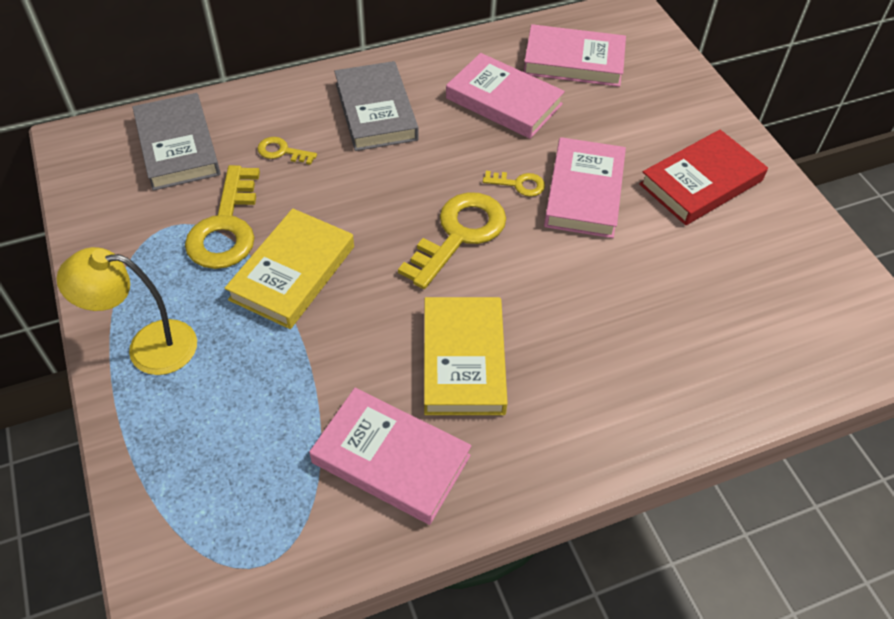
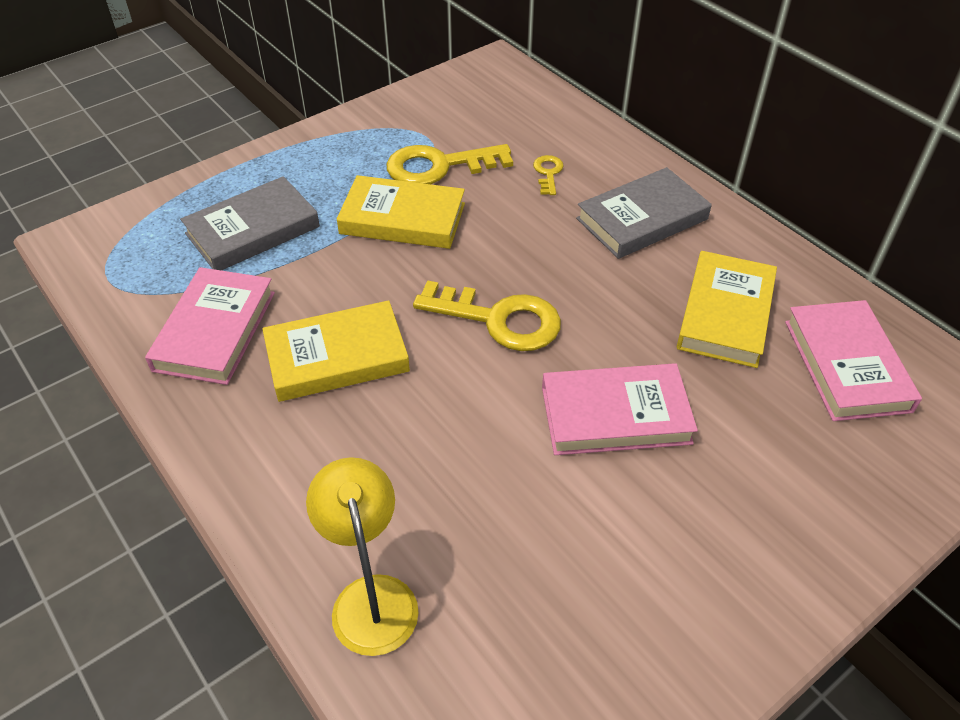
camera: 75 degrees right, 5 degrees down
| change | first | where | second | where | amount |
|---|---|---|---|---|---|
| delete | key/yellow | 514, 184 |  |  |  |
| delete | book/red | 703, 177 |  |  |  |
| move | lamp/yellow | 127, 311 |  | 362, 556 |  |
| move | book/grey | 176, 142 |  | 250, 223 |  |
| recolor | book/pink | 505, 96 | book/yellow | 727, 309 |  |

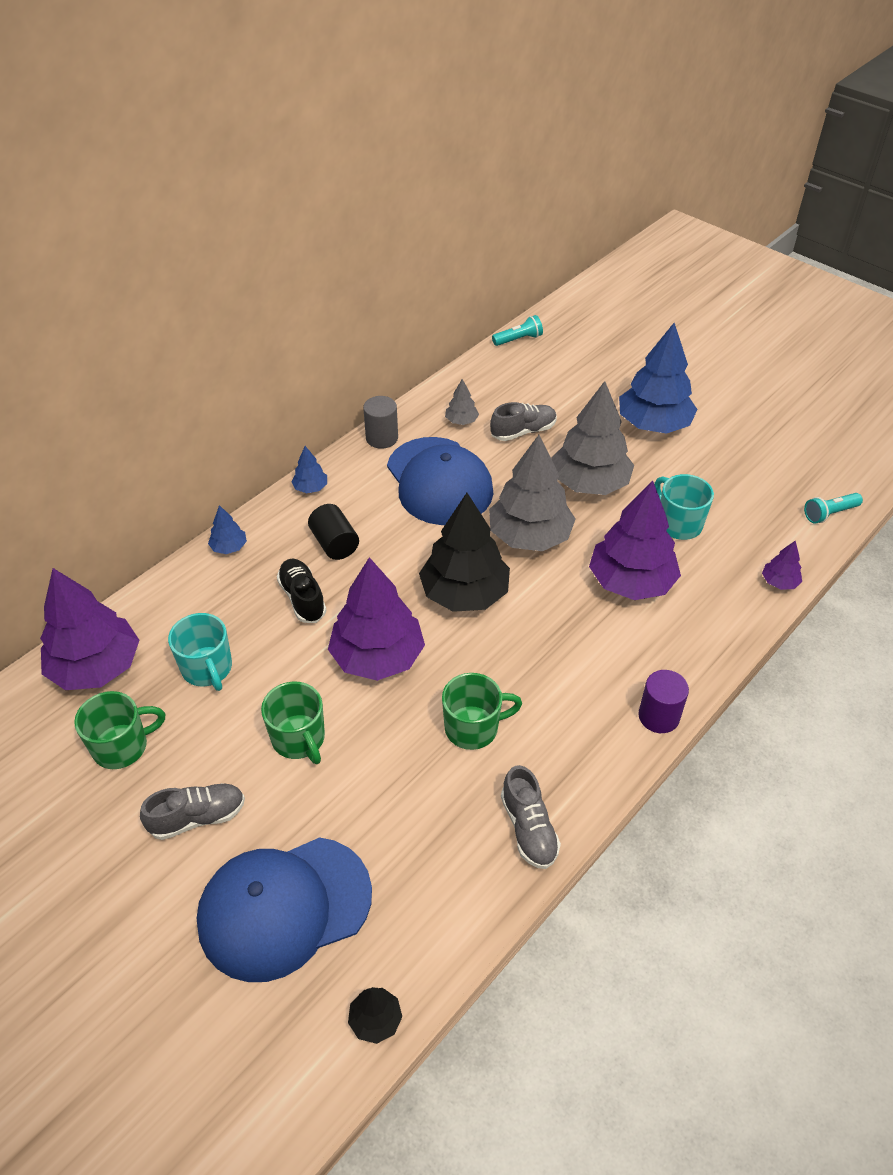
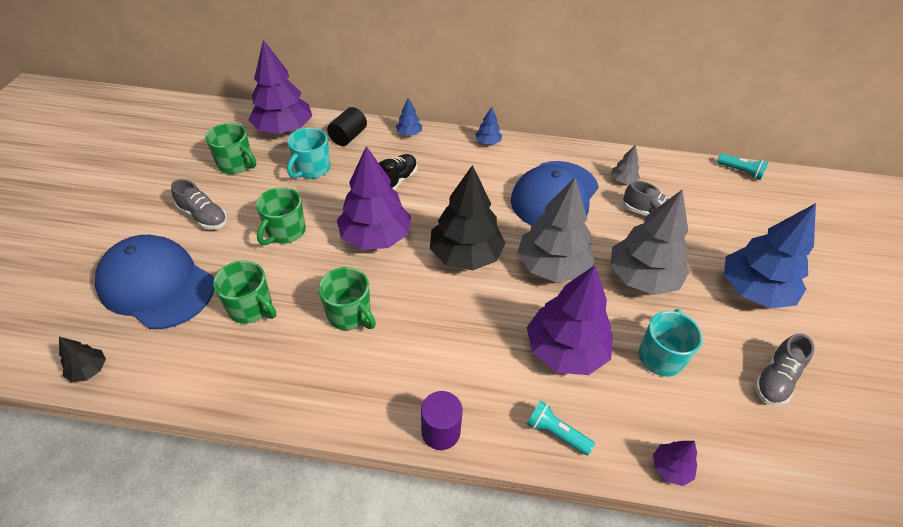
camera: 55 degrees right, 0 degrees up
| change | first | where | second | where | amount |
|---|---|---|---|---|---|
| delete | cylinder/grey | 380, 422 |  |  |  |
| insert |  |  | mug/green | 244, 292 |  |
| move | cylinder/black | 333, 532 |  | 347, 126 |  |
| move | shoe/grey | 531, 817 |  | 784, 369 |  |
| move | flashlight/turquoise | 833, 508 |  | 561, 427 |  |

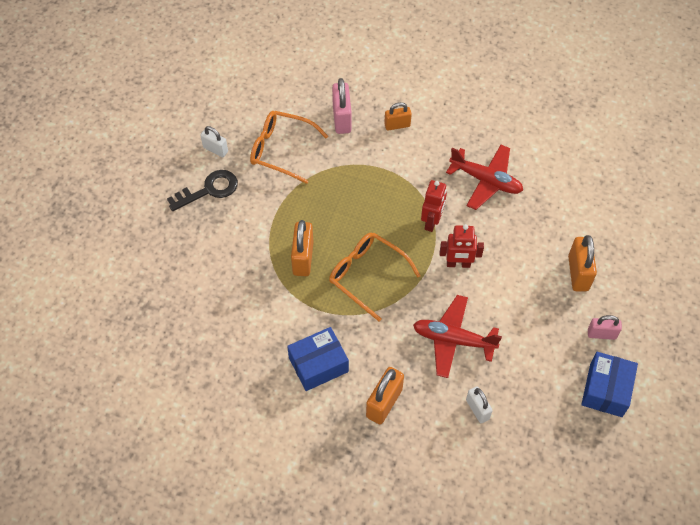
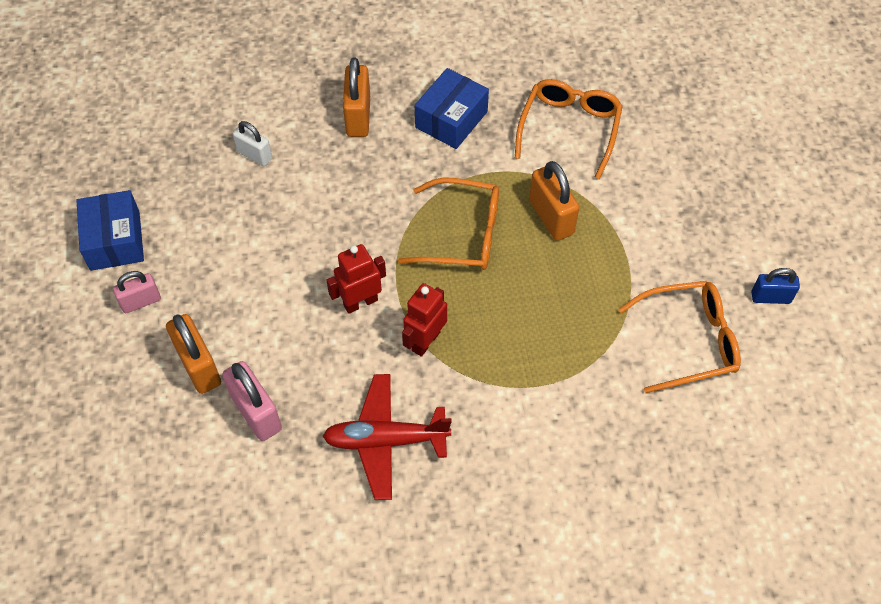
camera: 150 degrees right, 0 degrees up
| change | first | where | second | where | amount |
|---|---|---|---|---|---|
| delete | key/black | 202, 190 |  |  |  |
| delete | padlock/orange | 398, 116 |  |  |  |
| delete | plane/red | 457, 336 |  |  |  |
| insert |  |  | glasses/orange | 569, 129 |  |
| move | padlock/pink | 342, 106 |  | 252, 401 |  |
| recolor | padlock/white | 214, 141 | padlock/blue | 775, 286 |  |
| rotate | robot/red | 434, 206 |  | 424, 320 | 45 degrees clockwise |

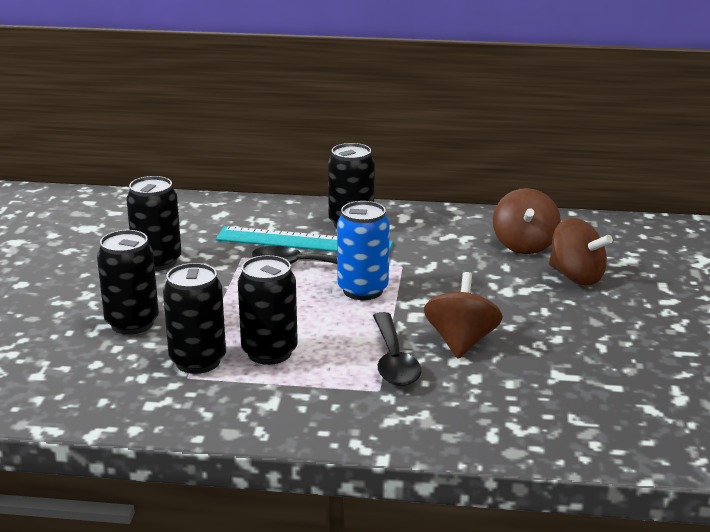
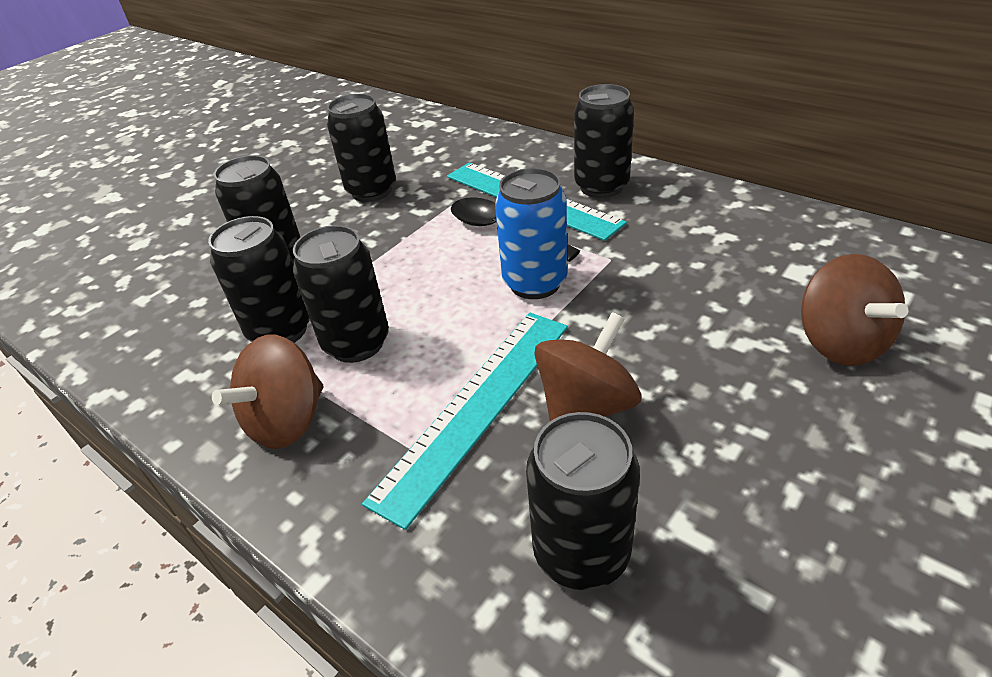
camera: 35 degrees right, 15 degrees up
| change | first | where | second | where | amount |
|---|---|---|---|---|---|
| insert |  |  | can/black | 583, 501 |  |
| move | spinning top/brown | 527, 221 |  | 268, 392 |  |
| replace | spoon/black | 397, 349 | ruler/turquoise | 465, 421 |  |

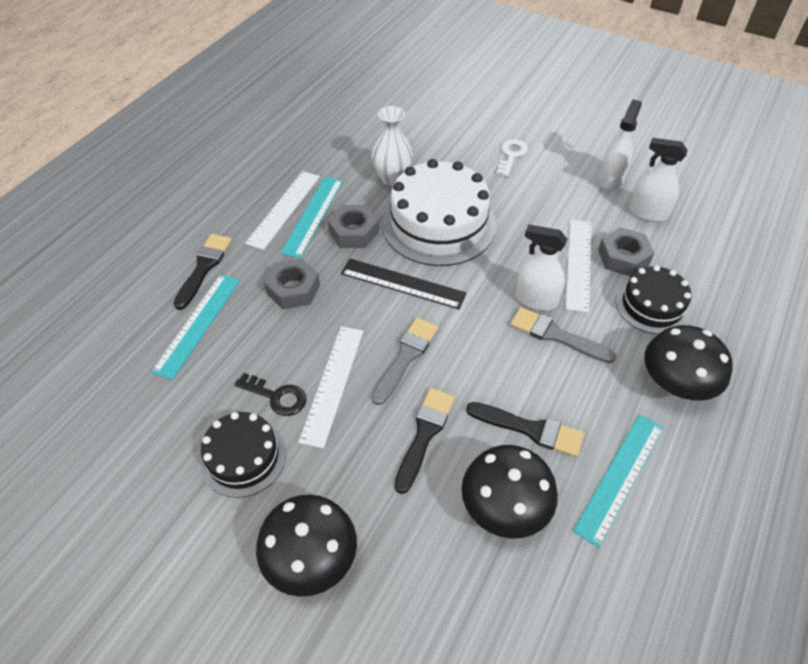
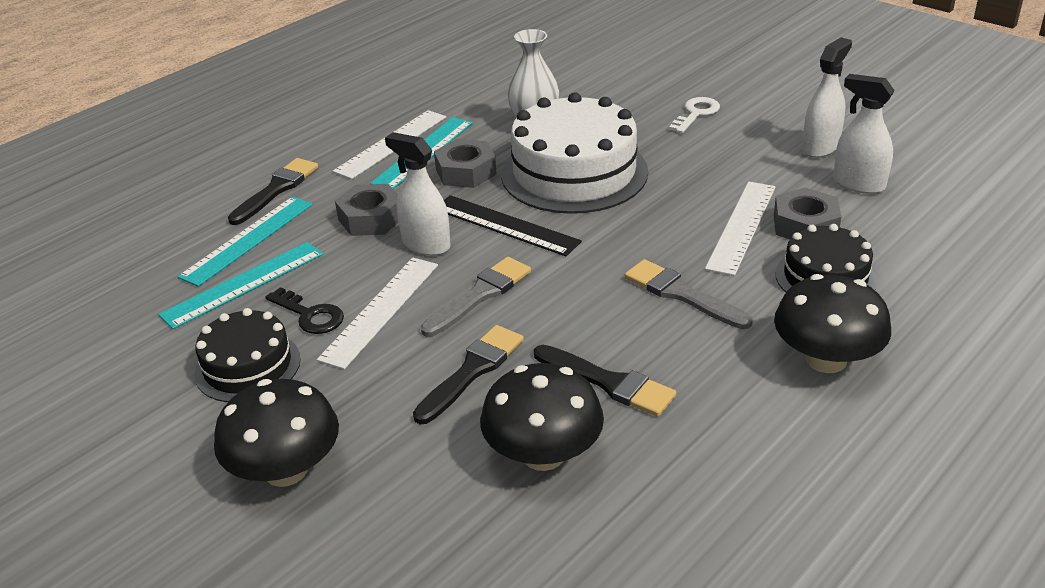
camera: 15 degrees right, 15 degrees down
| change | first | where | second | where | amount |
|---|---|---|---|---|---|
| move | spray bottle/white | 541, 267 |  | 418, 194 |  |
| move | ruler/turquoise | 618, 481 |  | 240, 285 |  |

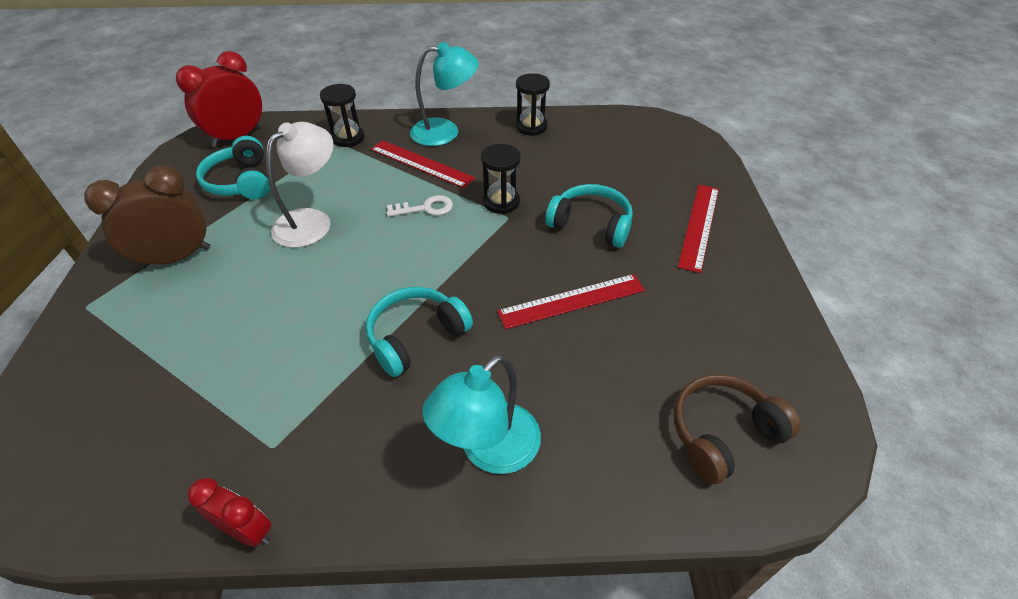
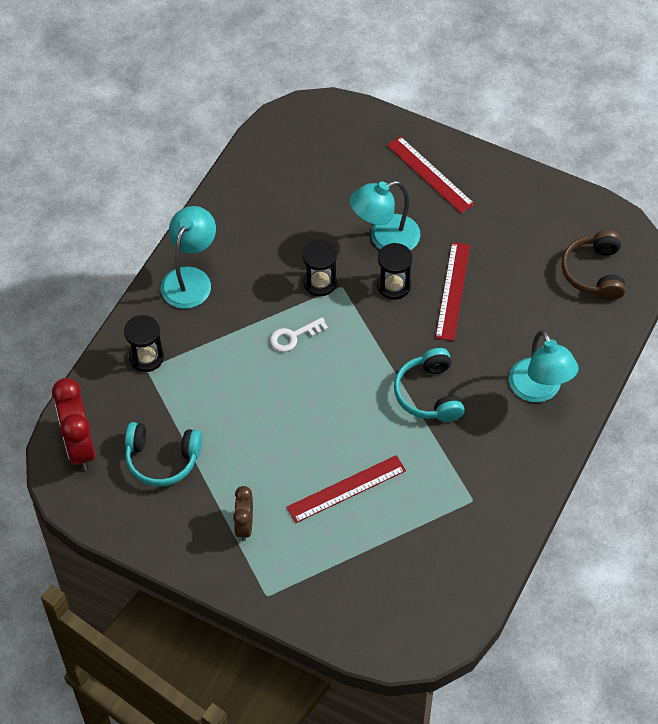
camera: 60 degrees left, 10 degrees up
| change | first | where | second | where | amount |
|---|---|---|---|---|---|
| delete | clock/red | 229, 512 |  |  |  |
| delete | lamp/white | 300, 185 |  |  |  |
| move | ruler/red | 423, 164 |  | 346, 489 |  |
| move | hourglass/black | 532, 104 |  | 395, 271 |  |
| replace | headphones/turquoise | 589, 216 | lamp/turquoise | 385, 215 |  |
| rotate | key/white | 420, 206 |  | 299, 334 | 135 degrees counterclockwise |
| resize | clock/brown | 147, 217 |  | 243, 513 | x0.59 |

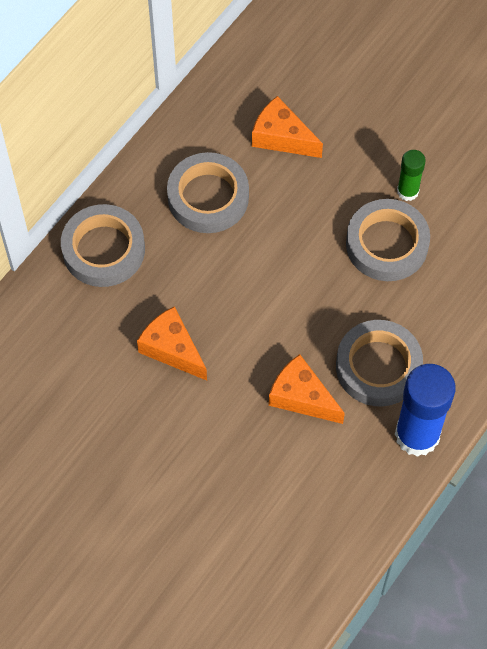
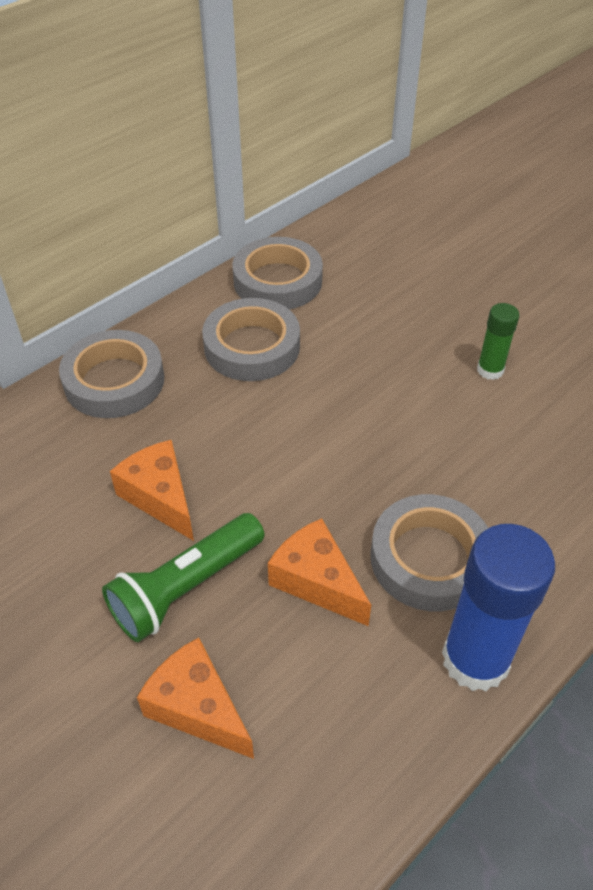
camera: 10 degrees right, 15 degrees down
| change | first | where | second | where | amount |
|---|---|---|---|---|---|
| insert |  |  | flashlight/green | 183, 577 |  |
| move | cheese/orange | 287, 127 |  | 195, 698 |  |
| move | tape/grey | 388, 240 |  | 277, 273 |  |

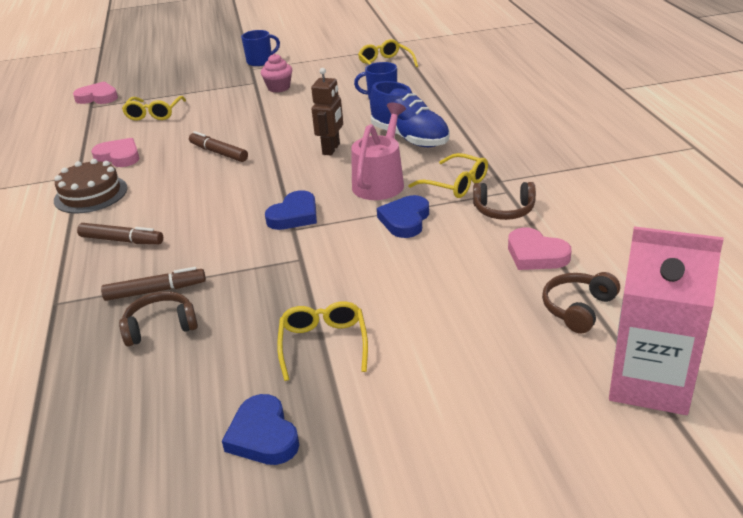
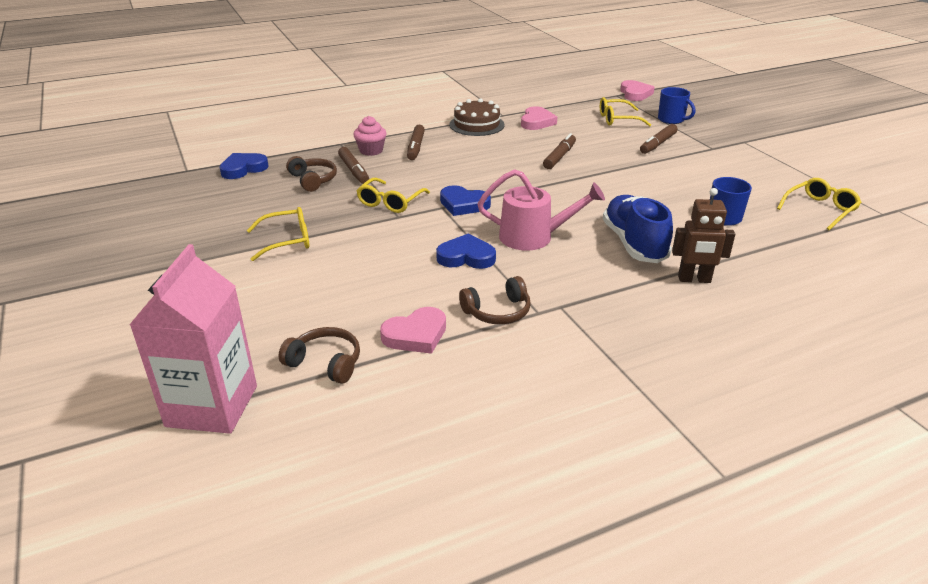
camera: 75 degrees right, 0 degrees up
| change | first | where | second | where | amount |
|---|---|---|---|---|---|
| insert |  |  | marker/brown | 659, 139 |  |
| move | heart/blue | 260, 429 |  | 244, 166 |  |
| move | mug/blue | 260, 48 |  | 676, 105 |  |
| move | cupcake/pink | 277, 73 |  | 370, 136 |  |
| move | robot/brown | 327, 111 |  | 703, 235 |  |
| move | glasses/yellow | 448, 175 |  | 393, 195 |  |
| rotate | shoe/blue | 410, 114 |  | 638, 229 | 135 degrees clockwise |
| rotate | headphones/brown | 504, 201 |  | 495, 300 | 105 degrees counterclockwise |
| rotate | heart/pink | 540, 249 |  | 413, 330 | 150 degrees counterclockwise |

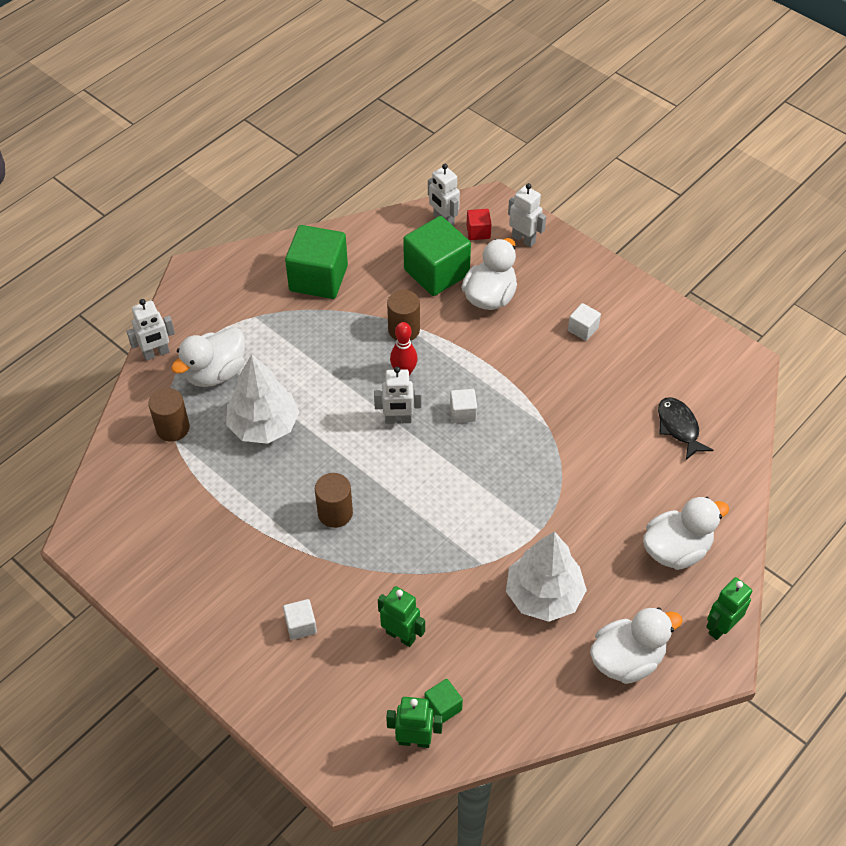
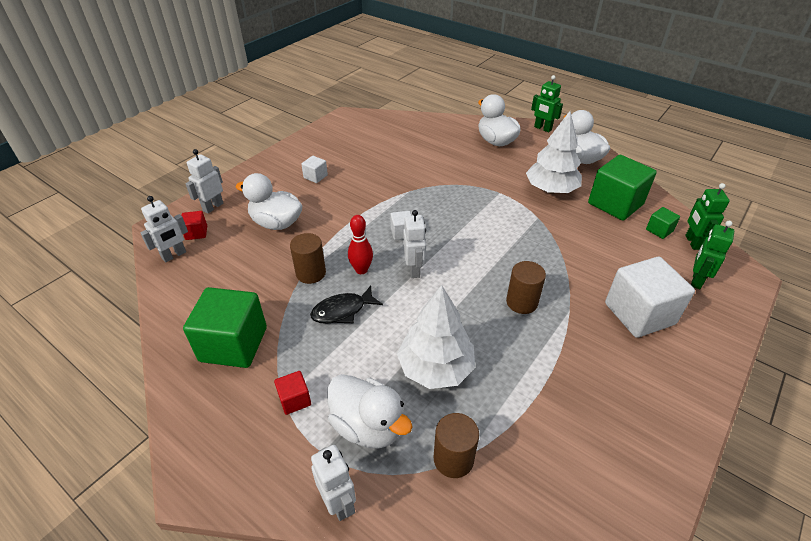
camera: 95 degrees left, 10 degrees down
| change | first | where | second | where | amount |
|---|---|---|---|---|---|
| insert |  |  | cube/red | 292, 393 |  |
| move | robot/green | 401, 616 |  | 713, 255 |  |
| move | cube/green | 437, 256 |  | 622, 188 |  |
| move | fish/black | 686, 428 |  | 346, 304 |  |
| resize | cube/white | 300, 619 |  | 650, 297 | x2.17 |

